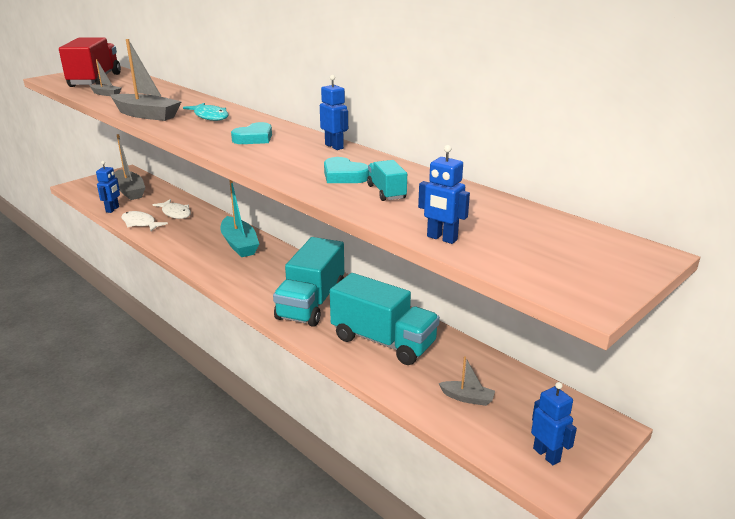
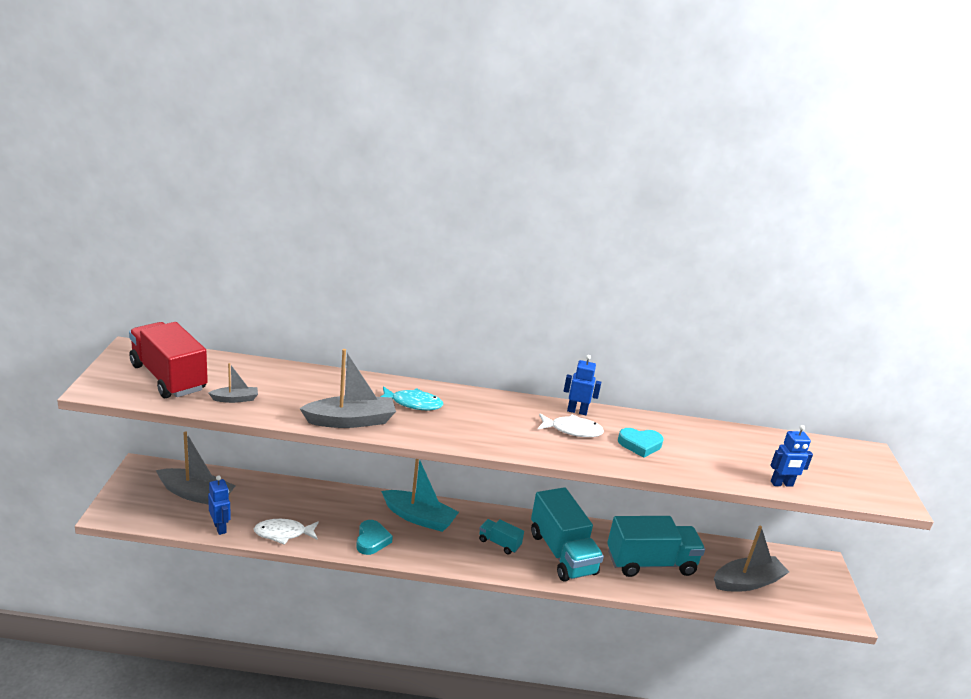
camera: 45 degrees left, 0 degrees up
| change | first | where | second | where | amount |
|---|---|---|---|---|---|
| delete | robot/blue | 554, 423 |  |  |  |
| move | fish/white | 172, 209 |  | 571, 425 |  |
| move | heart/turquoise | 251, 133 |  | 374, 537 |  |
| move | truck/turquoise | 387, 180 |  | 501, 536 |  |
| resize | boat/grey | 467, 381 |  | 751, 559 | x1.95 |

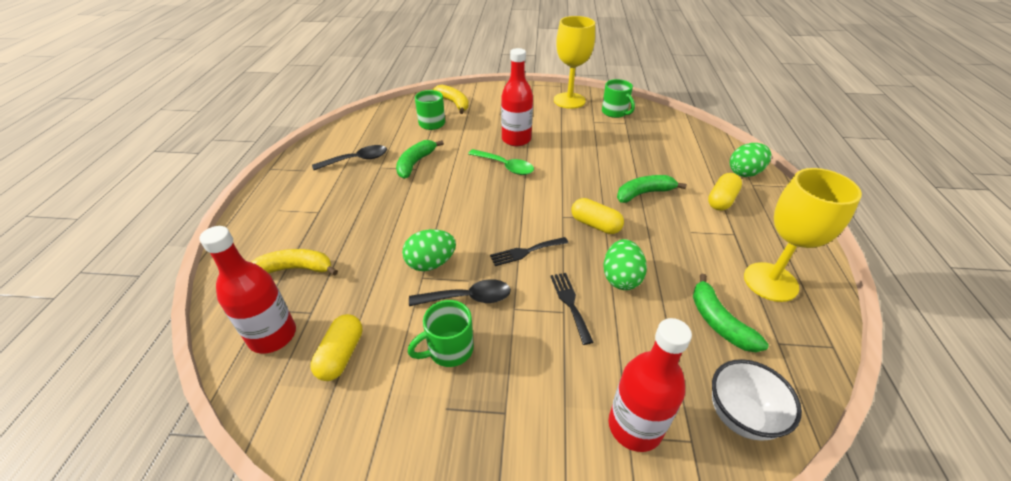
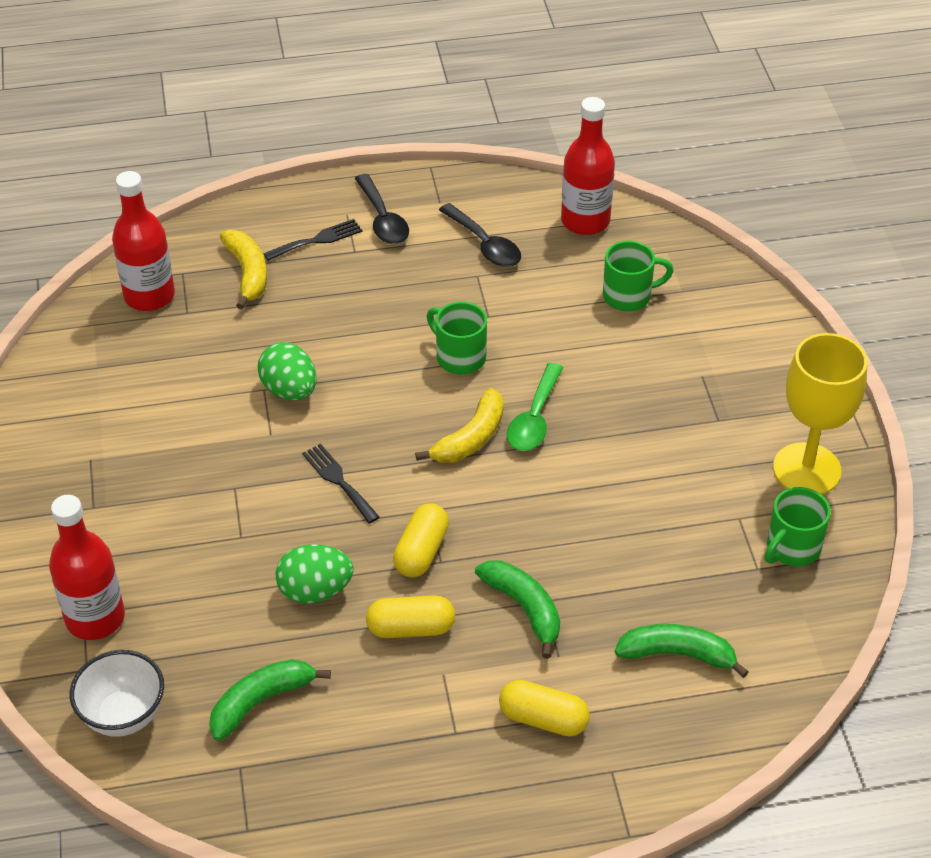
camera: 75 degrees right, 5 degrees up
| change | first | where | second | where | amount |
|---|---|---|---|---|---|
| delete | egg/green | 750, 160 |  |  |  |
| delete | goblet/yellow | 803, 235 |  |  |  |
| move | capsule/yellow | 337, 347 |  | 410, 616 |  |
| move | banana/green | 420, 159 |  | 682, 651 |  |
| move | mug/green | 441, 333 |  | 457, 338 |  |
| move | spoon/black | 460, 292 |  | 382, 209 |  |
| move | banana/yellow | 451, 99 |  | 459, 425 |  |
| move | bottle/red | 517, 97 |  | 588, 166 |  |
| move | fork/black | 571, 309 |  | 313, 240 |  |

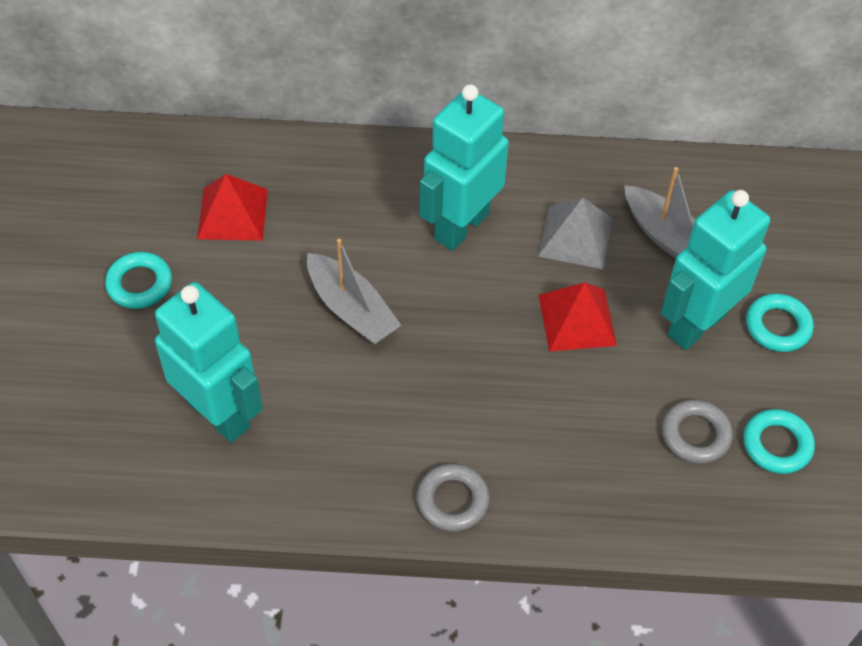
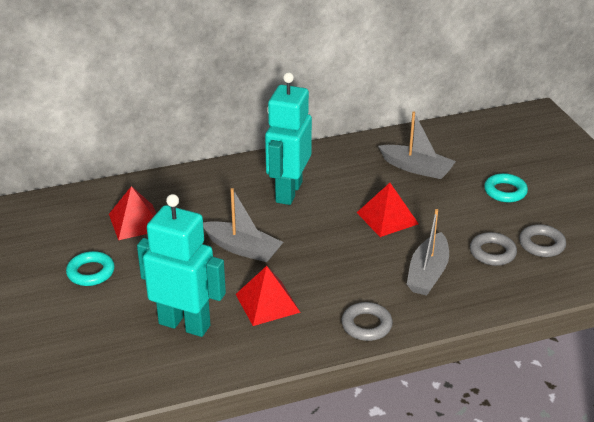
camera: 20 degrees left, 20 degrees down
| change | first | where | second | where | amount |
|---|---|---|---|---|---|
| delete | pyramid/grey | 575, 233 |  |  |  |
| delete | robot/turquoise | 715, 270 |  |  |  |
| insert |  |  | pyramid/red | 268, 296 |  |
| insert |  |  | boat/grey | 428, 252 |  |
| recolor | ring/turquoise | 779, 441 | ring/grey | 542, 240 |  |

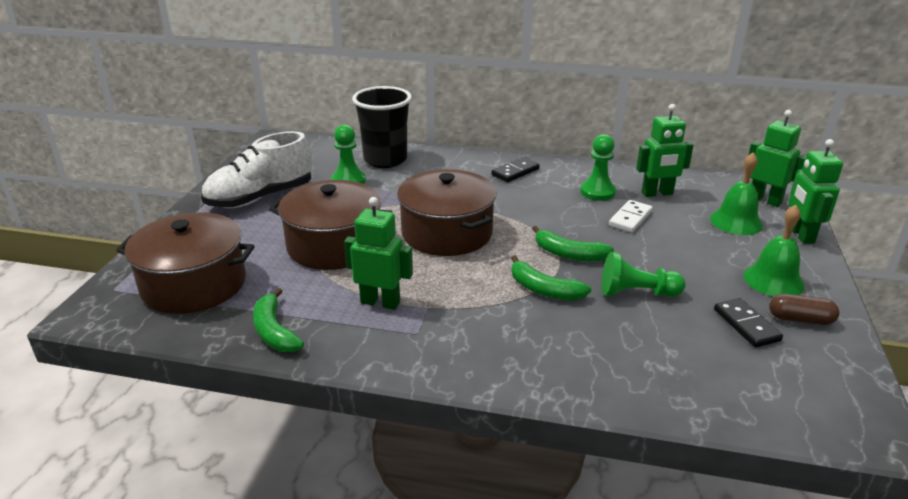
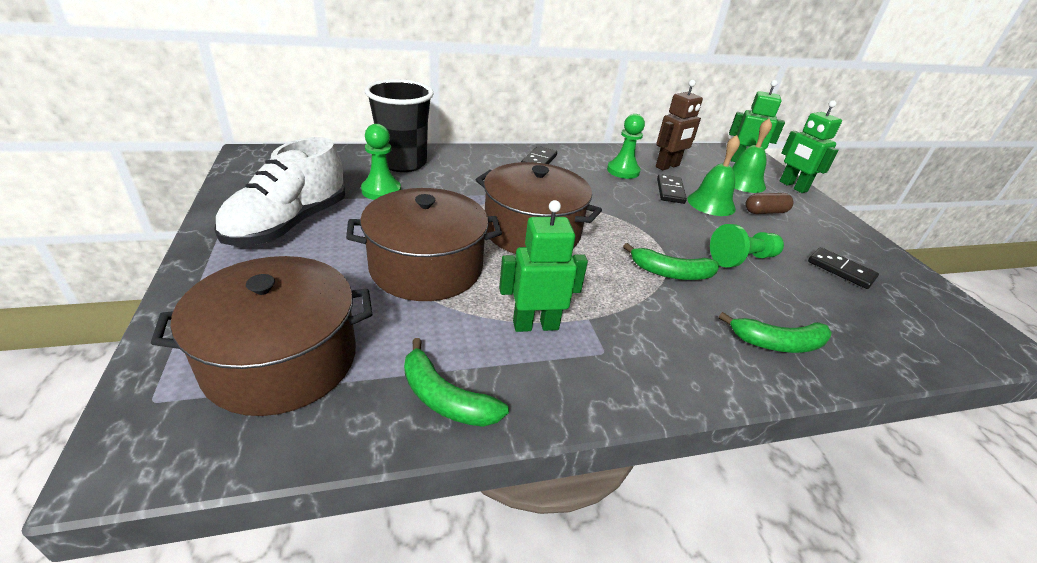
camera: 30 degrees left, 5 degrees up
| change | first | where | second | where | amount |
|---|---|---|---|---|---|
| move | banana/green | 573, 243 |  | 775, 332 |  |
| move | bell/green | 774, 250 |  | 713, 175 |  |
| move | capsule/brown | 804, 309 |  | 769, 203 |  |
| recolor | domino/white | 631, 216 | domino/black | 672, 189 |  |
| recolor | robot/green | 665, 150 | robot/brown | 679, 125 |  |

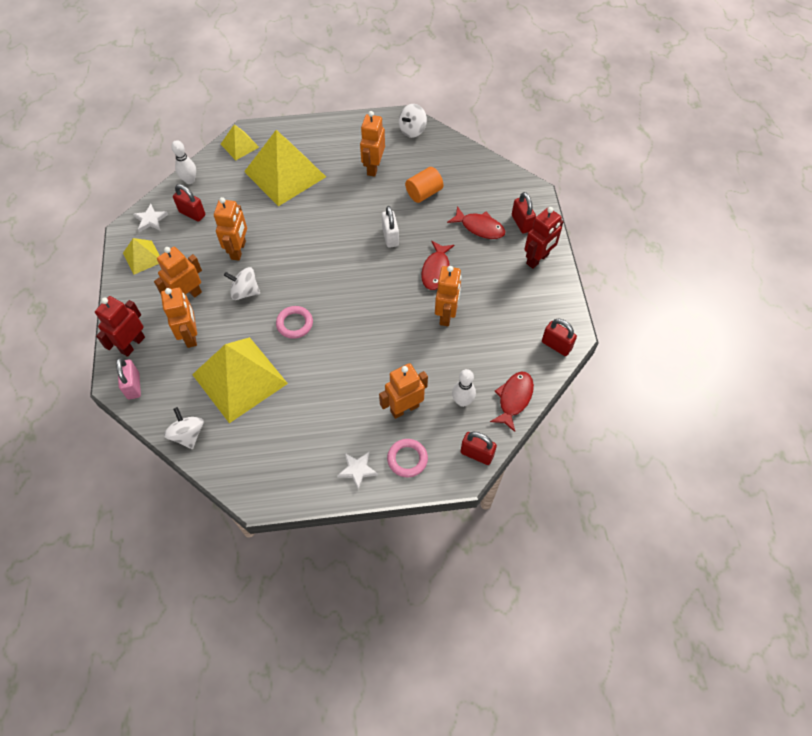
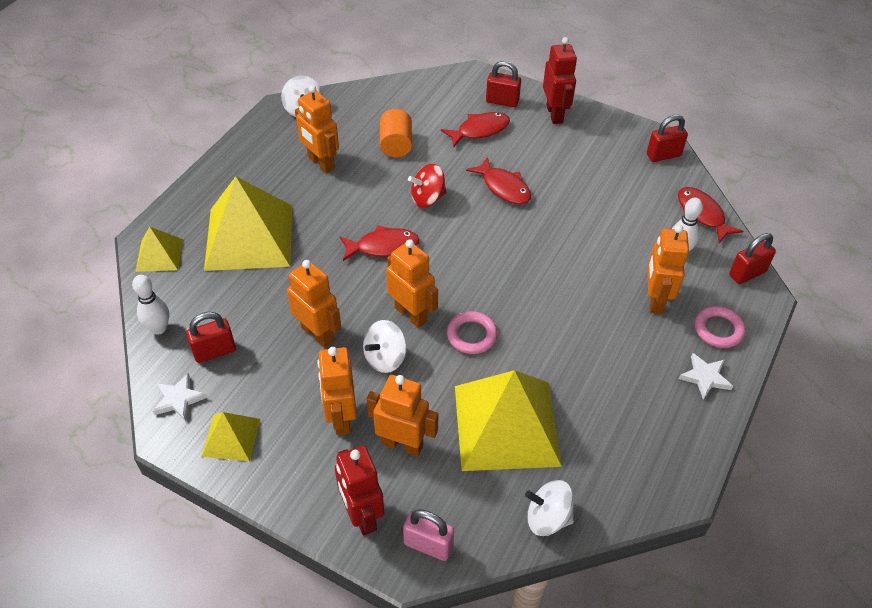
camera: 55 degrees left, 10 degrees down
| change | first | where | second | where | amount |
|---|---|---|---|---|---|
| insert |  |  | fish/red | 380, 243 |  |
| move | robot/orange | 448, 296 |  | 412, 283 |  |
| replace | padlock/white | 390, 227 | spinning top/red | 427, 186 |  |

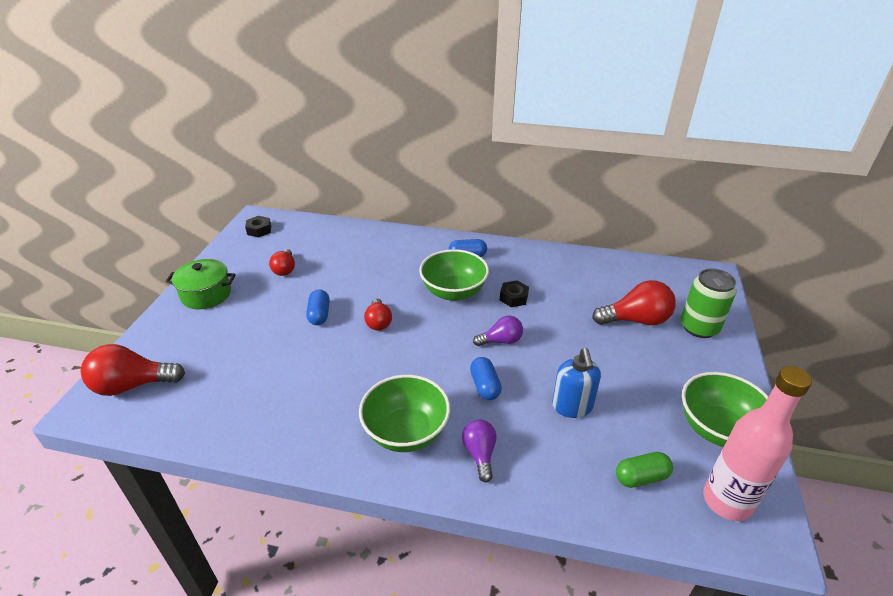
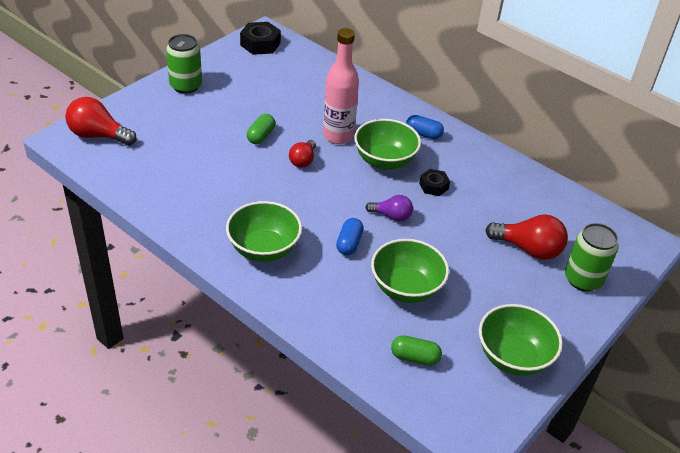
camera: 25 degrees right, 5 degrees up
| change | first | where | second | where | amount |
|---|---|---|---|---|---|
| delete | light bulb/red | 282, 262 |  |  |  |
| delete | light bulb/purple | 479, 451 |  |  |  |
| move | bottle/pink | 757, 443 |  | 341, 86 |  |
| replace | pot/green | 201, 284 | can/green | 184, 64 |  |
| replace | soap dispenser/blue | 576, 383 | bowl/green | 410, 271 |  |
| recolor | capsule/blue | 318, 307 | capsule/green | 261, 129 |  |
| resize | nut/black | 258, 227 |  | 260, 38 | x1.61 |

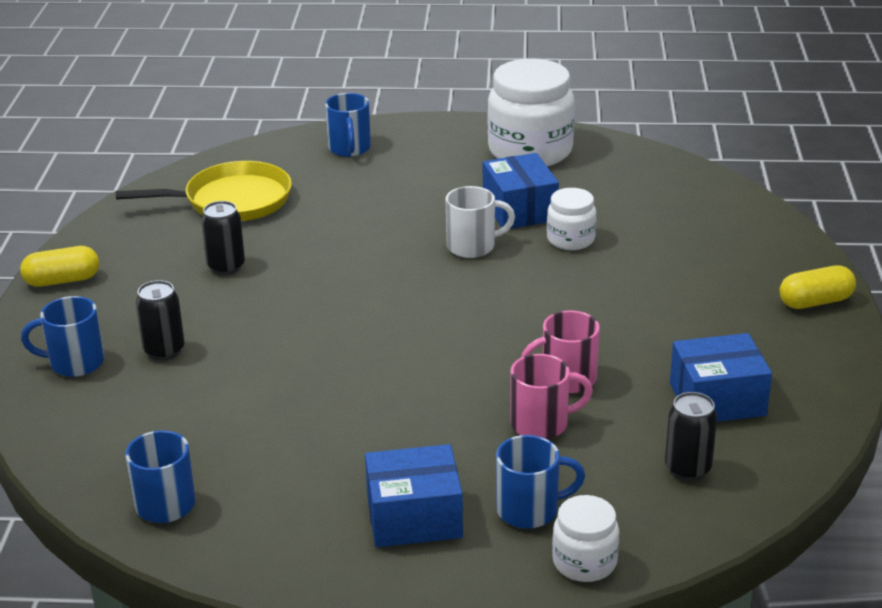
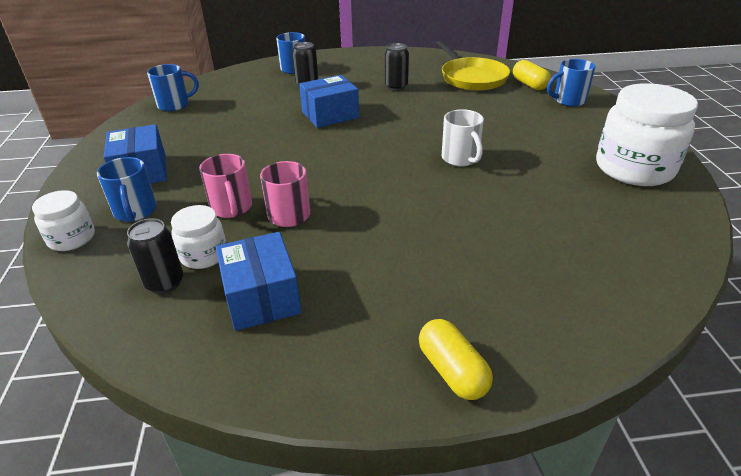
camera: 80 degrees right, 5 degrees up
| change | first | where | second | where | amount |
|---|---|---|---|---|---|
| move | capsule/yellow | 59, 266 |  | 532, 75 |  |
| move | box/blue | 521, 191 |  | 329, 101 |  |
| move | jar/white | 571, 219 |  | 198, 237 |  |

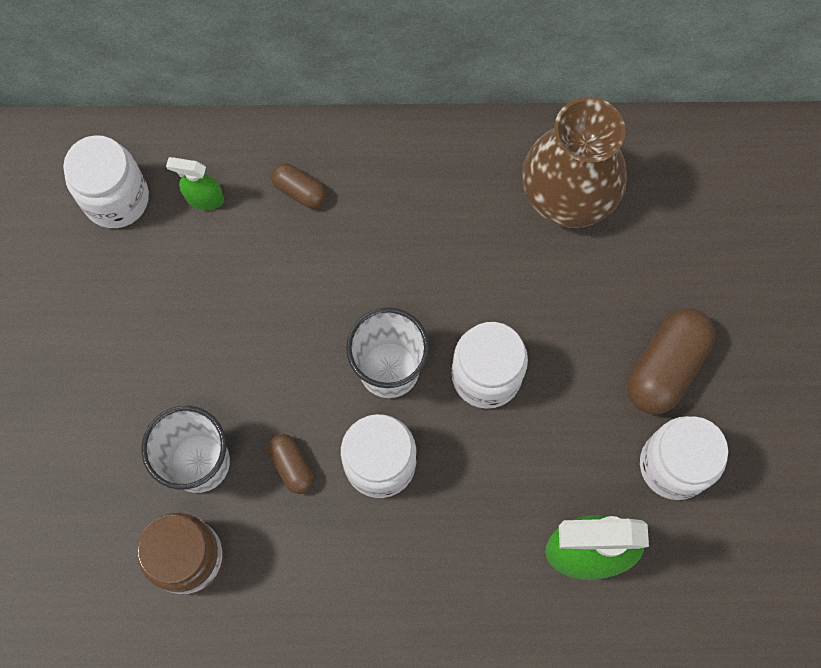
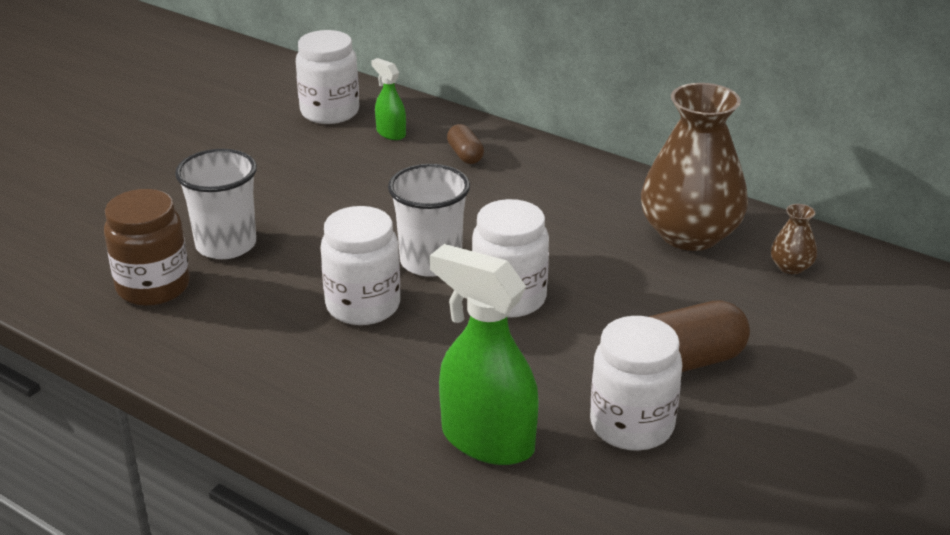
camera: 35 degrees right, 40 degrees down
| change | first | where | second | where | amount |
|---|---|---|---|---|---|
| delete | capsule/brown | 291, 464 |  |  |  |
| insert |  |  | vase/brown | 794, 239 |  |

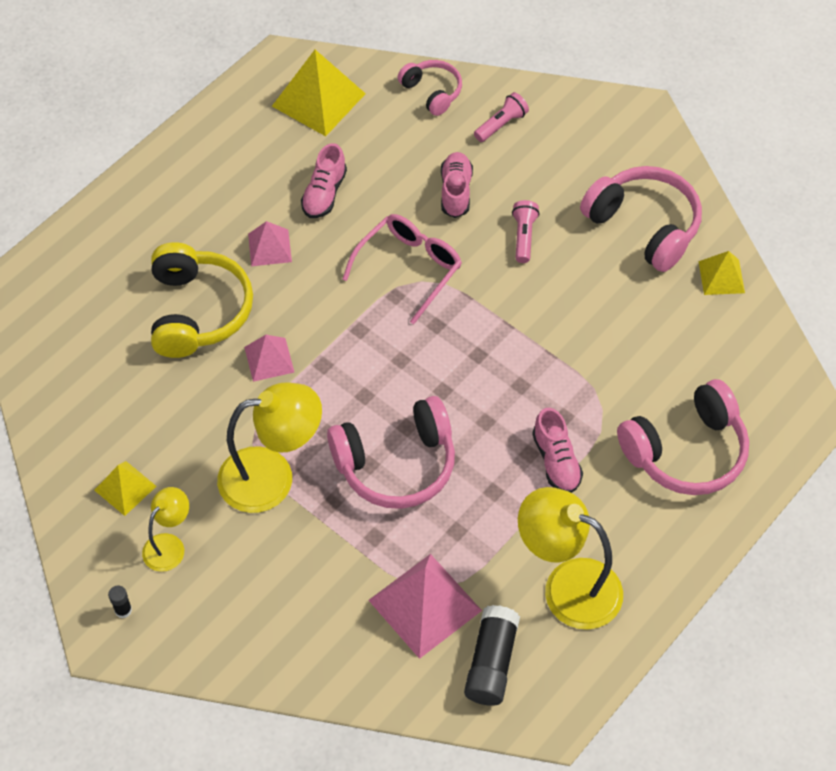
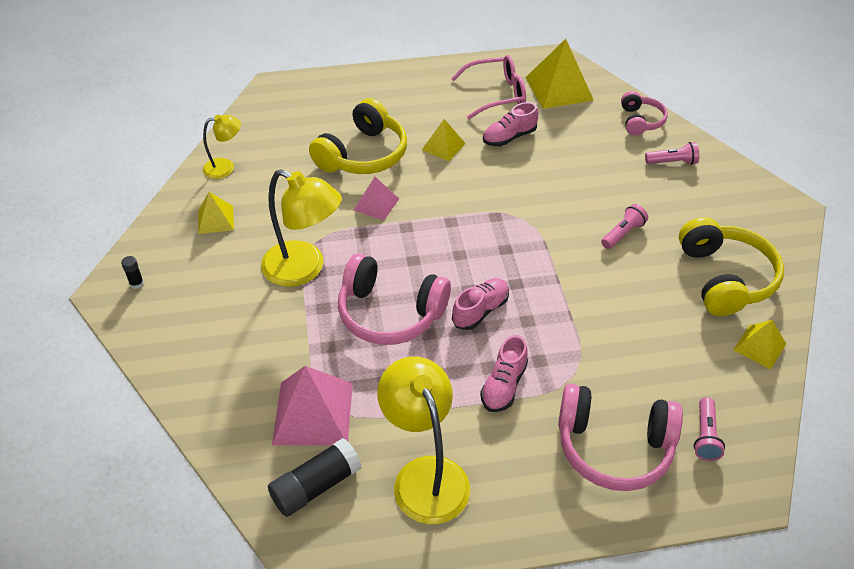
camera: 40 degrees right, 10 degrees down
| change | first | where | second | where | amount |
|---|---|---|---|---|---|
| insert |  |  | flashlight/pink | 709, 429 |  |
| move | lamp/yellow | 165, 529 |  | 222, 146 |  |
| move | glasses/pink | 402, 269 |  | 488, 87 |  |
| move | shoe/pink | 457, 185 |  | 480, 304 |  |
| recolor | pyramid/pink | 270, 243 | pyramid/yellow | 444, 140 |  |
| recolor | headphones/pink | 641, 219 | headphones/yellow | 731, 266 |  |

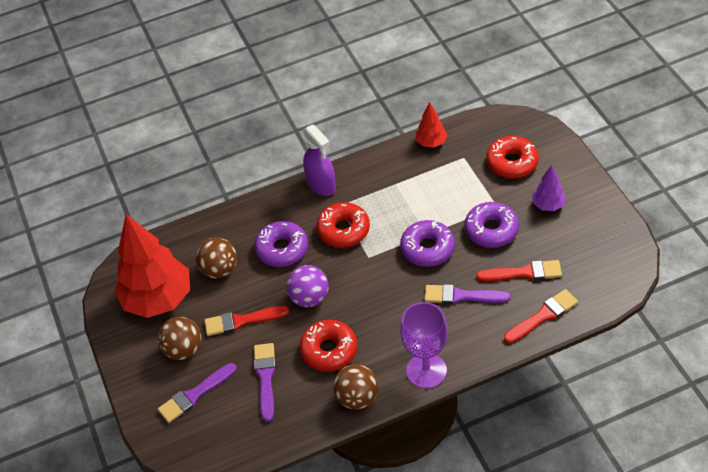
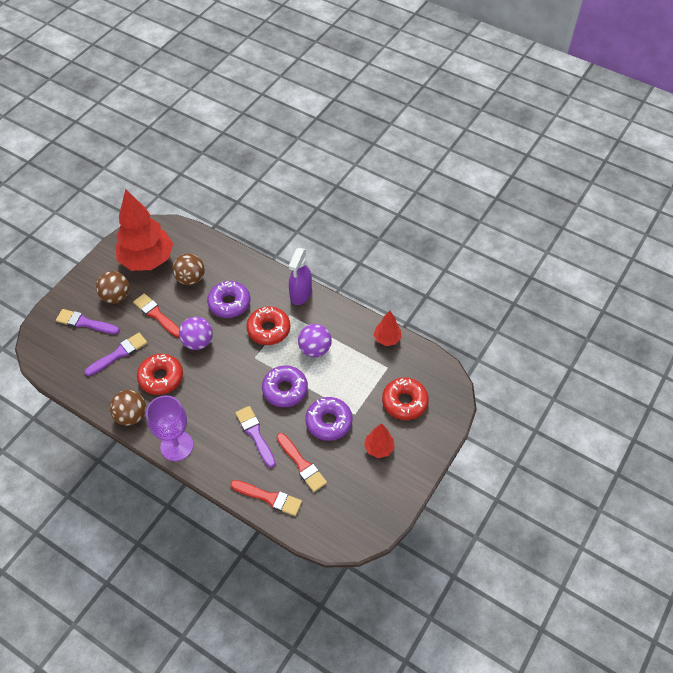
camera: 50 degrees right, 5 degrees up
| change | first | where | second | where | amount |
|---|---|---|---|---|---|
| insert |  |  | ball/purple | 315, 340 |  |
| recolor | tree/purple | 549, 188 | tree/red | 379, 440 |  |

